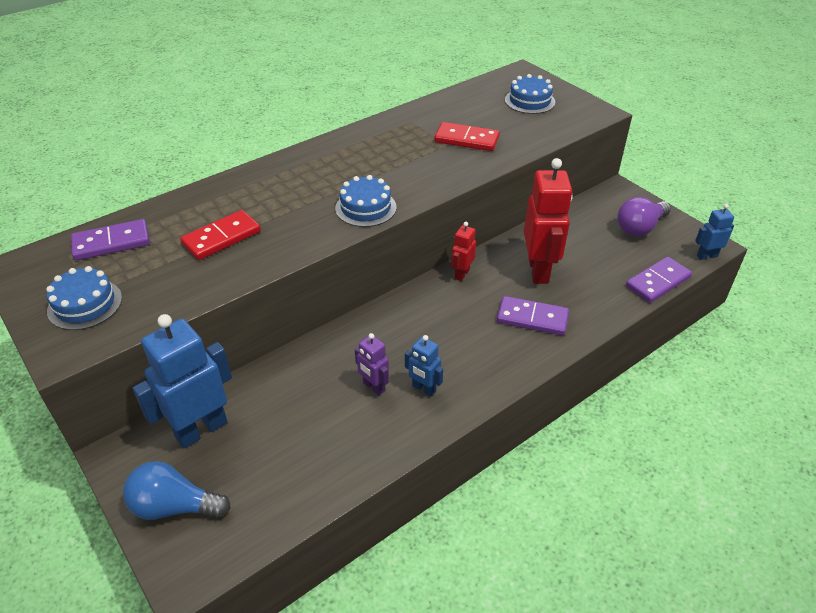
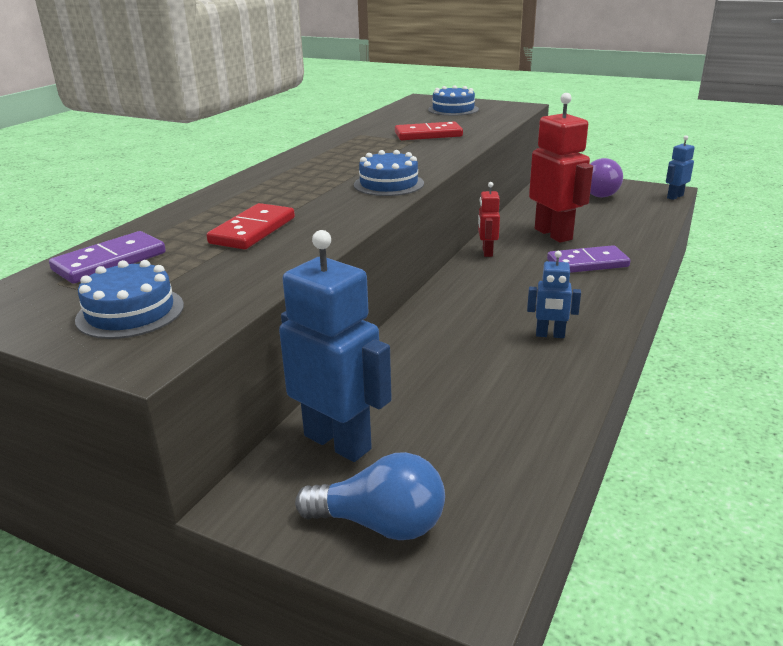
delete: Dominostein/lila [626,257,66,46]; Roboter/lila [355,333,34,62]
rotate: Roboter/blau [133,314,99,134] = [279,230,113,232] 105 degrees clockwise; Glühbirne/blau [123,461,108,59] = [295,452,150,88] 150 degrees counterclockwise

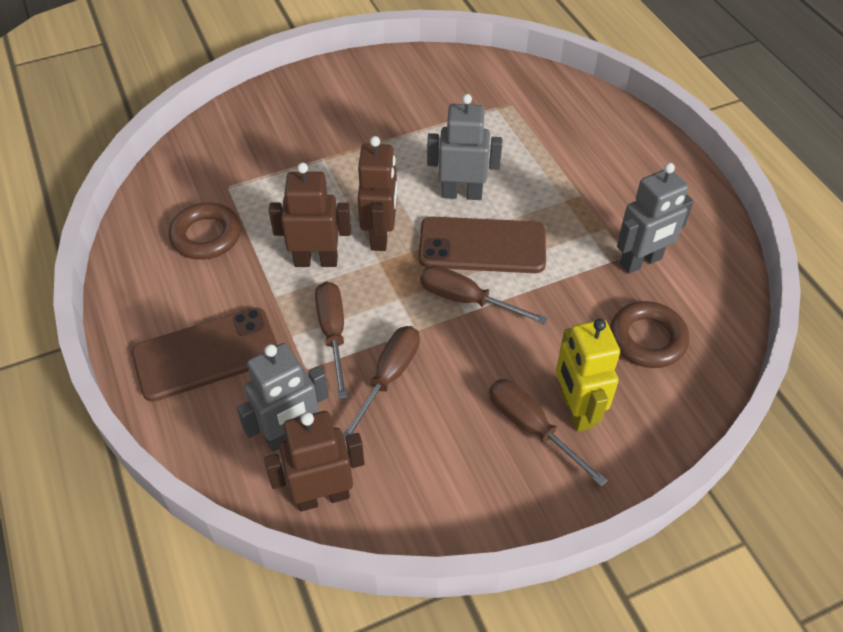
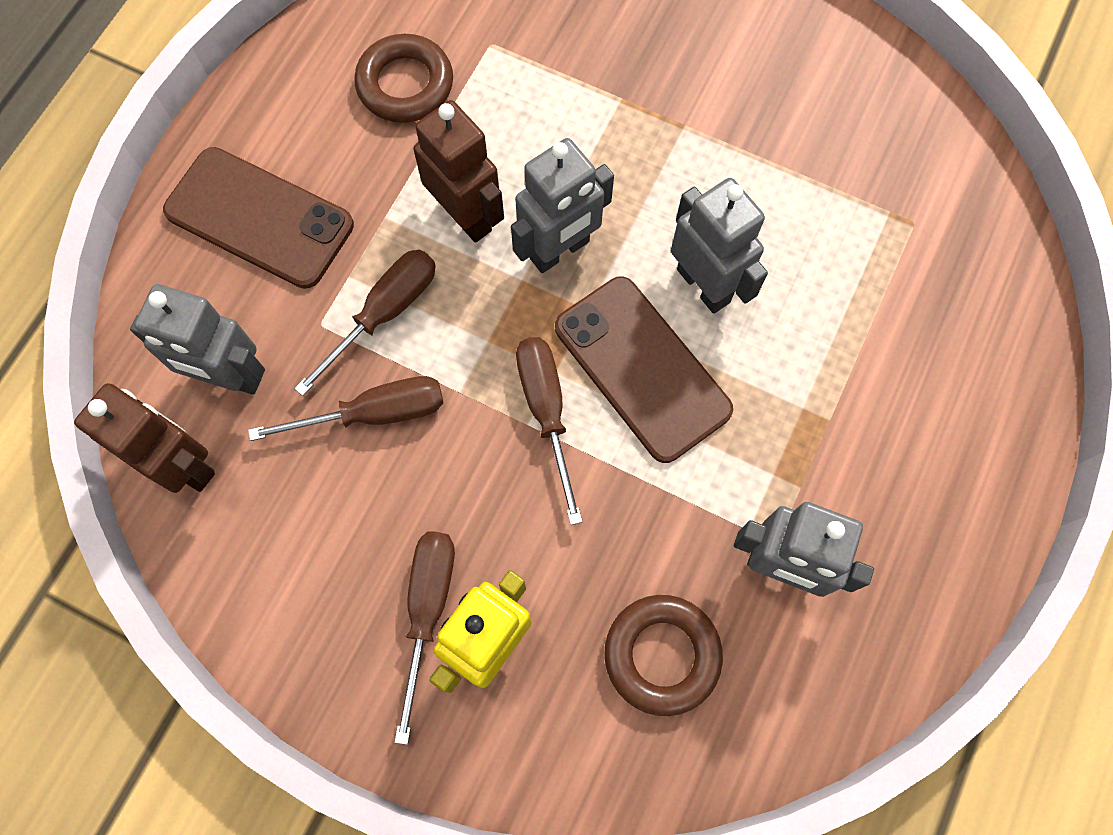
recolor: Roboter/braun [358,136,39,115] to Roboter/grau [511,138,103,135]

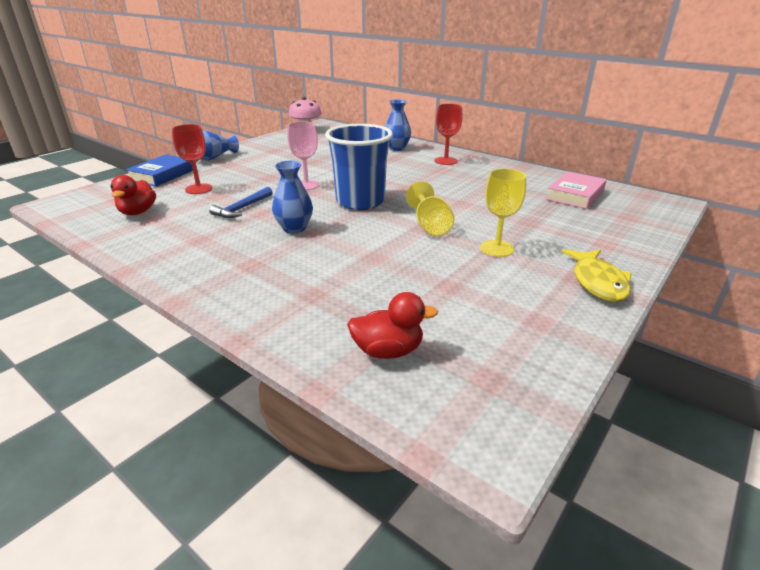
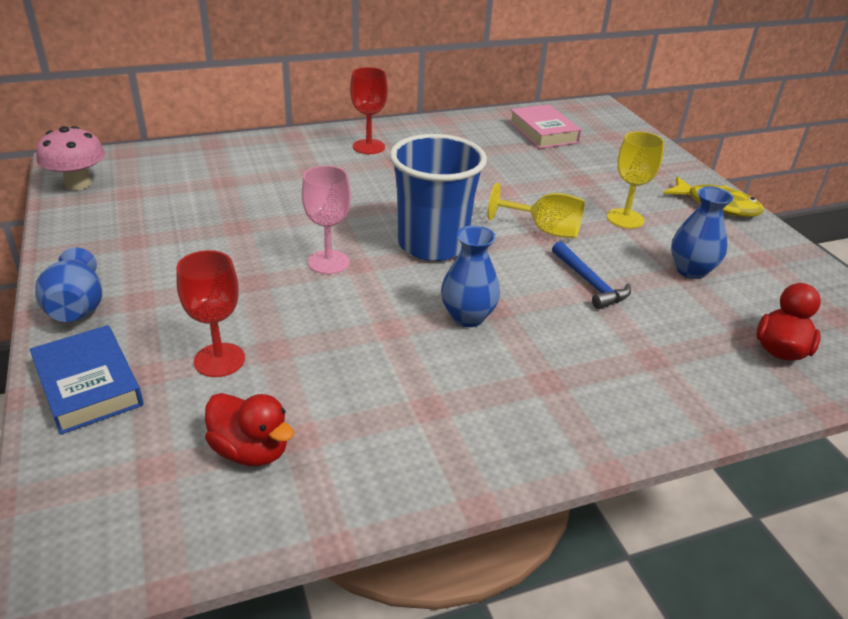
move: Vase/blau [385,99,26,52] to [671,186,63,93]; Hammer/blau [209,187,64,31] to [552,241,79,68]

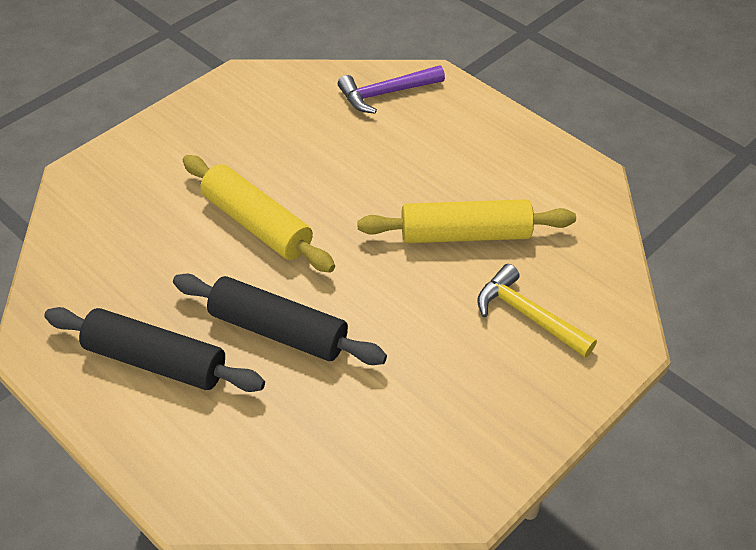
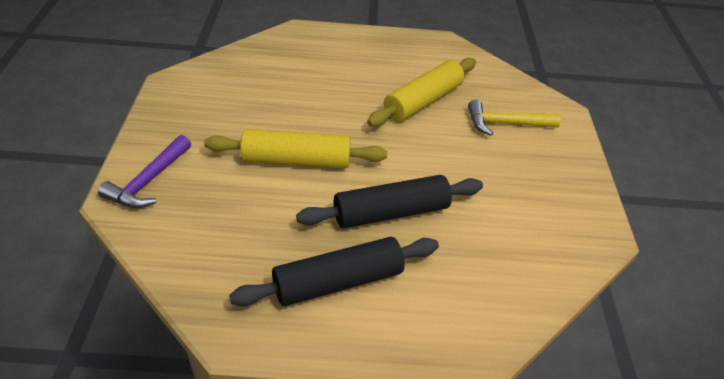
move: Hammer/lila [338,65,107,49] to [98,135,93,73]

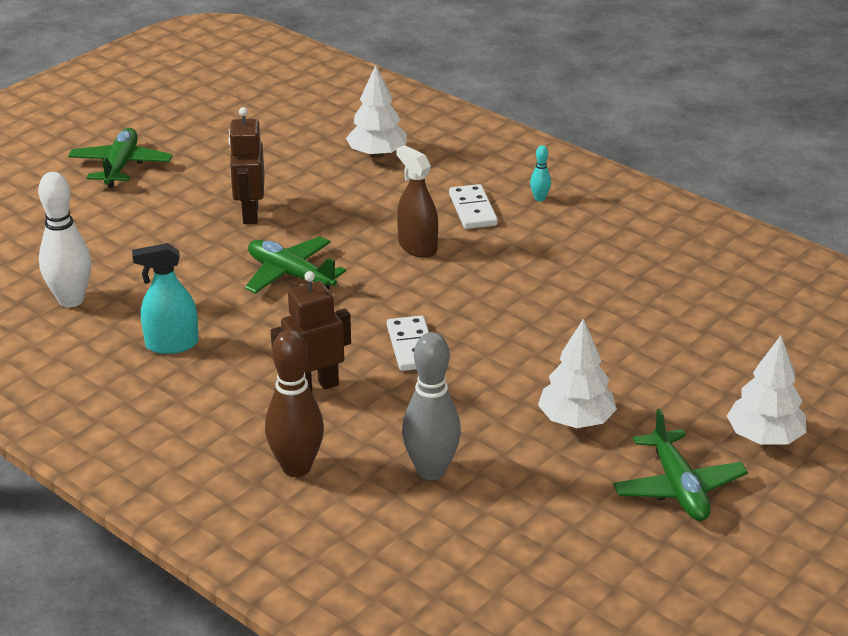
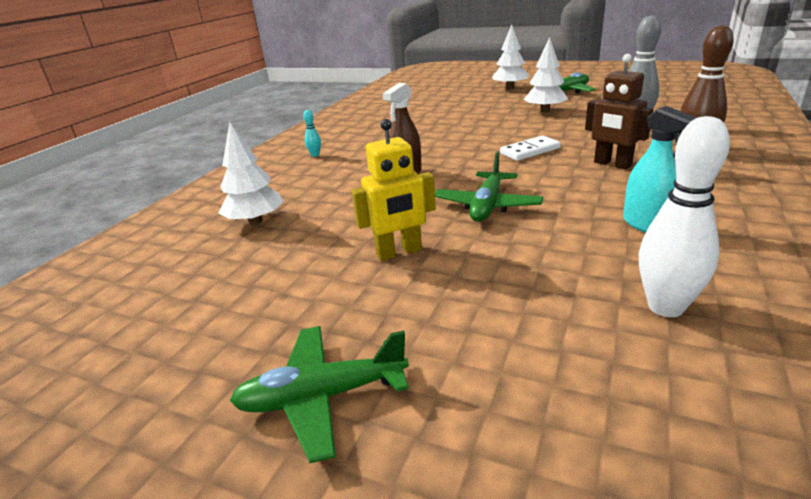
delete: Dominostein/weiß [449,184,49,45]
recolor: Roboter/braun [228,107,37,117] to Roboter/gelb [351,119,85,142]

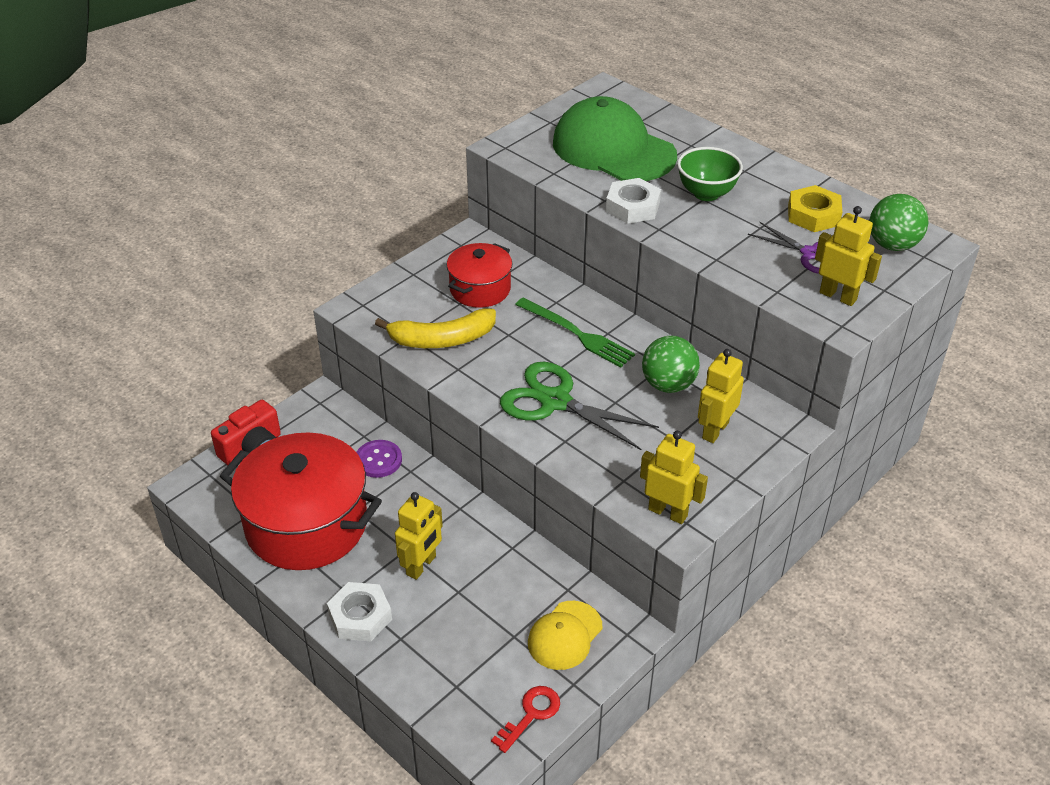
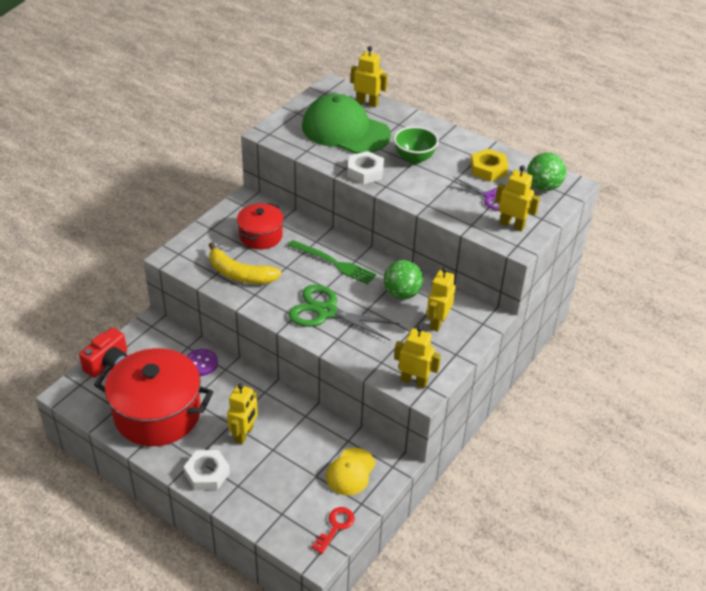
insert: Roboter/gelb [351,46,37,62]
rotate: Banane/gelb [375,309,121,39] = [209,242,73,42] 45 degrees clockwise

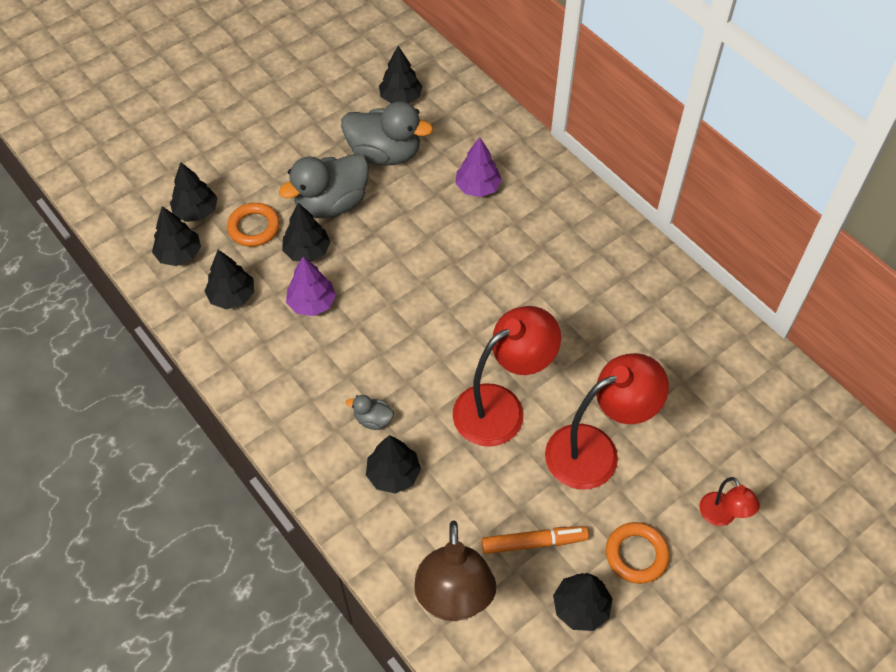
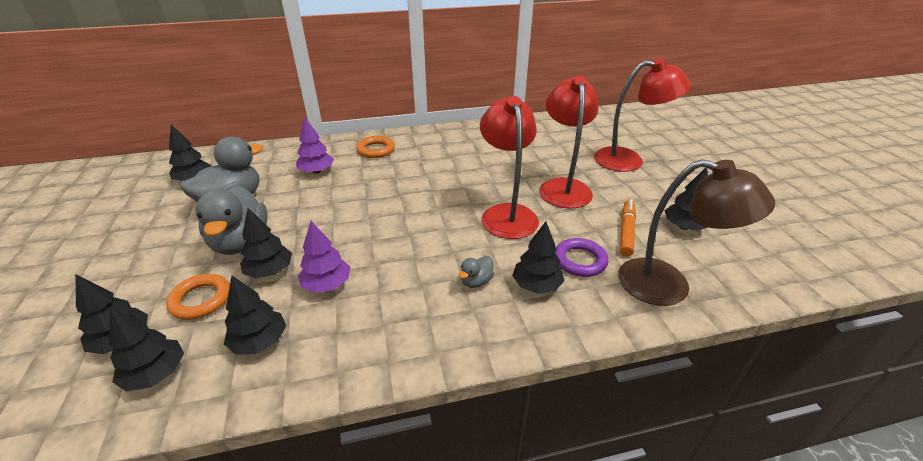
insert: Ring/lila [555,238,53,39]
move: Ring/orange [606,522,64,62] to [356,136,39,22]
resize: Lampe/rot [699,477,61,49] = [594,58,97,114] x2.03

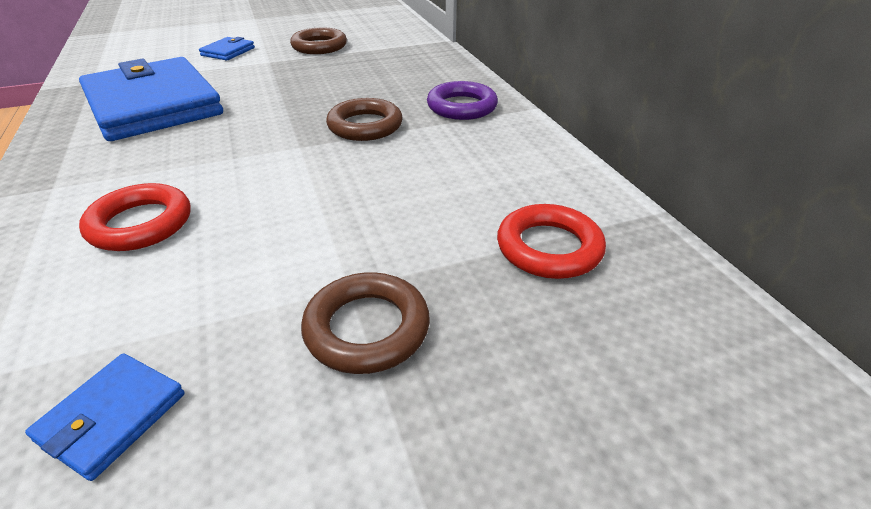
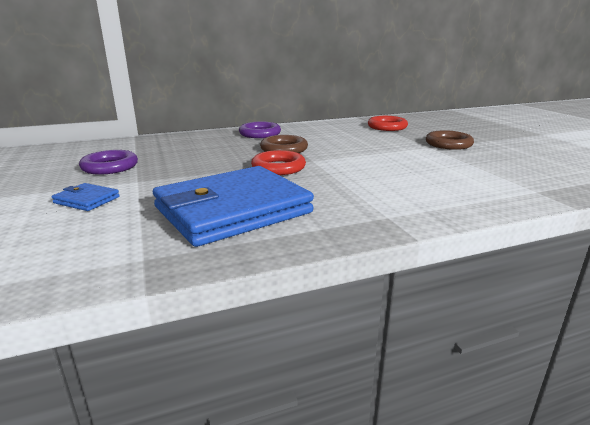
delete: Geldbörse/blau [25,353,160,128]
move: Ring/rot [79,183,112,68] to [251,150,55,25]
recolor: Ring/braun [290,28,57,26] to Ring/lila [79,150,59,24]

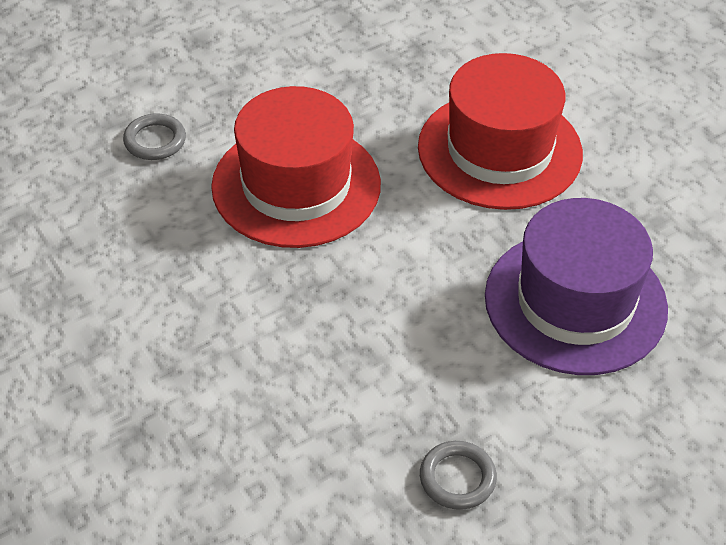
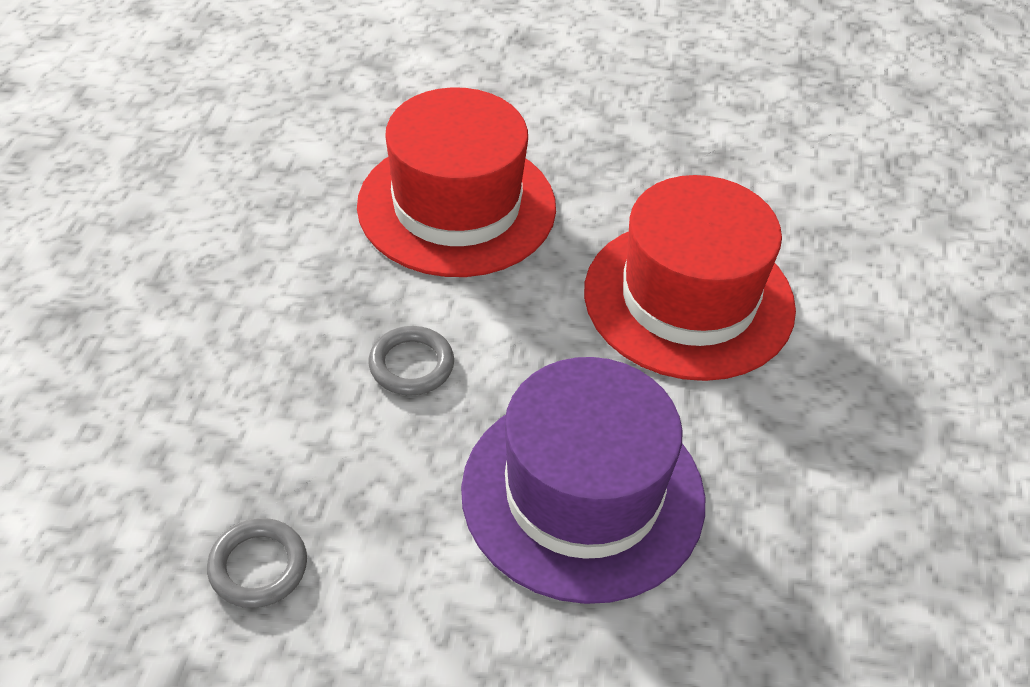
move: Ring/grau [123,113,63,47] to [368,326,86,70]

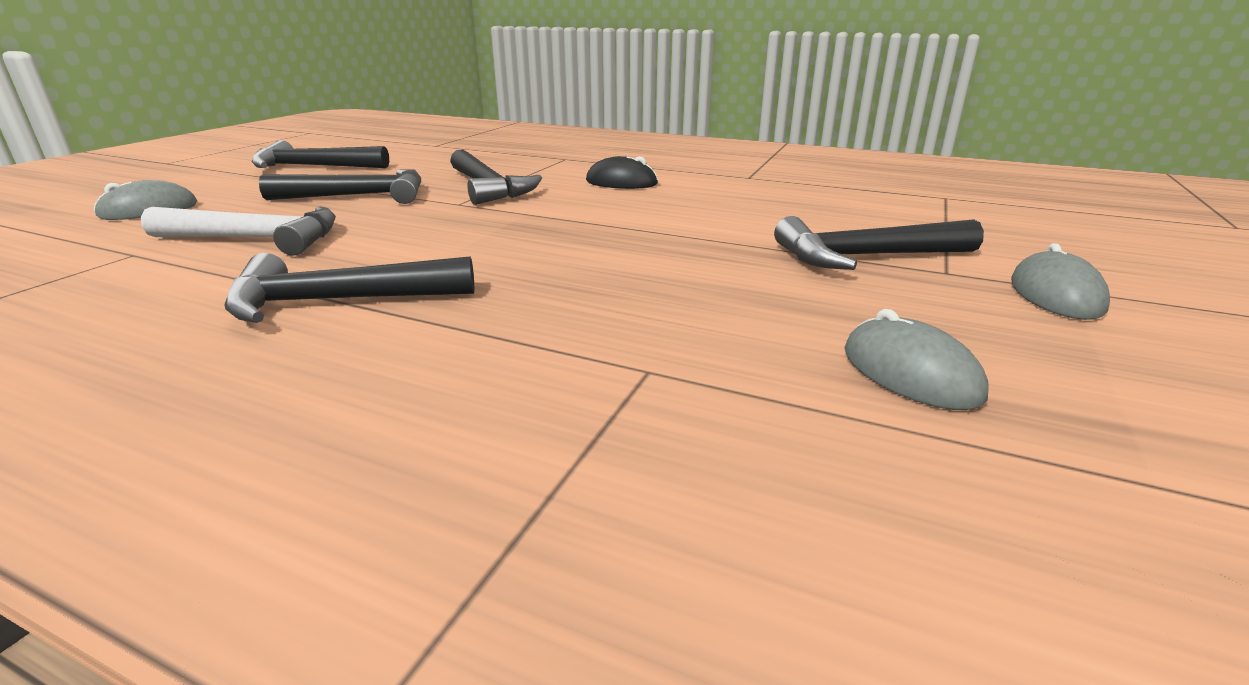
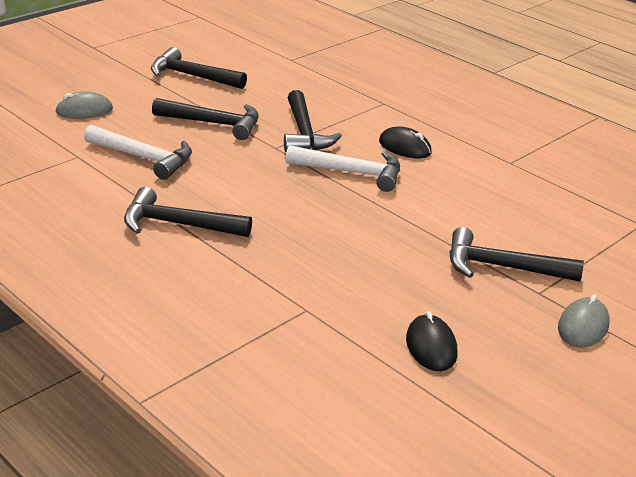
insert: Hammer/weiß [286,145,114,47]
recolor: Computermaus/grau [844,309,145,101] to Computermaus/schwarz [406,311,52,60]

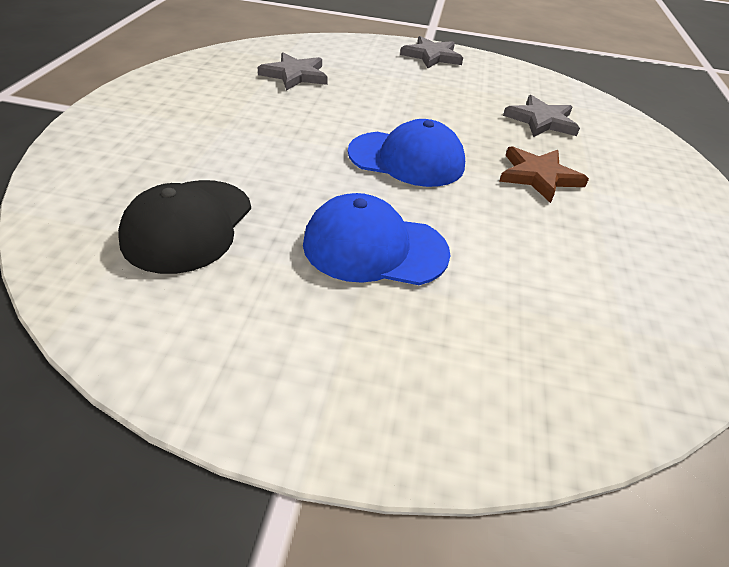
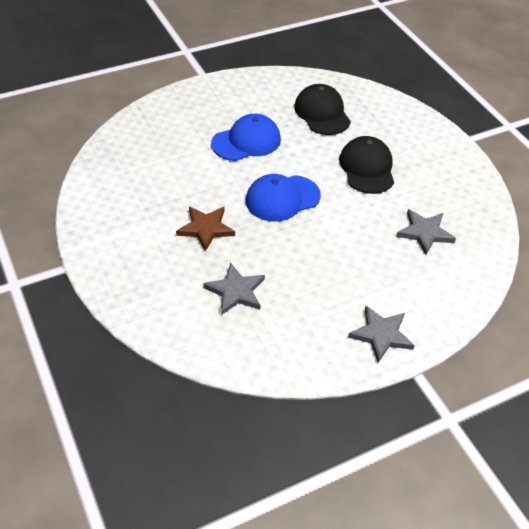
insert: Kappe/schwarz [339,136,55,58]

